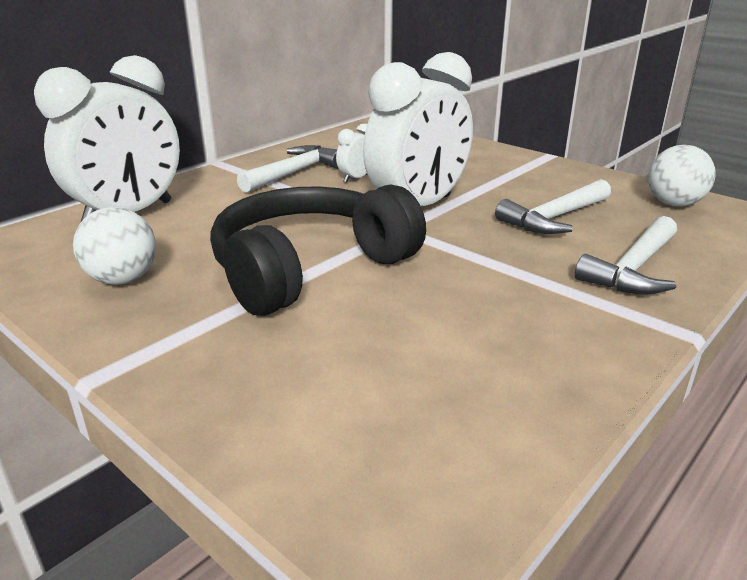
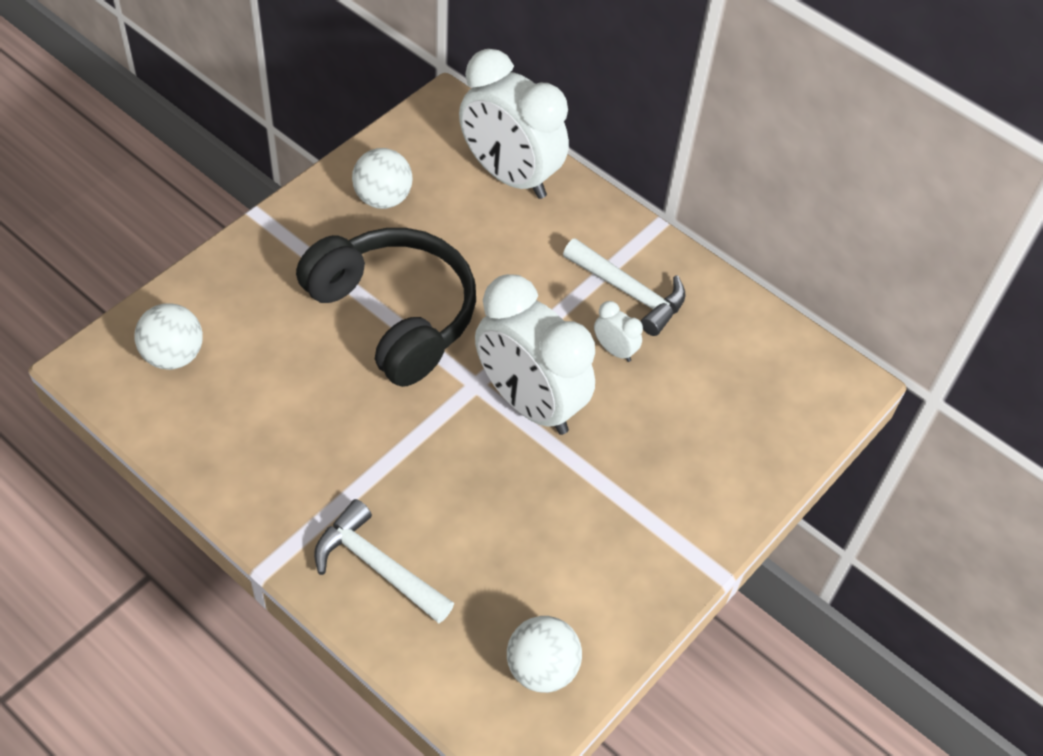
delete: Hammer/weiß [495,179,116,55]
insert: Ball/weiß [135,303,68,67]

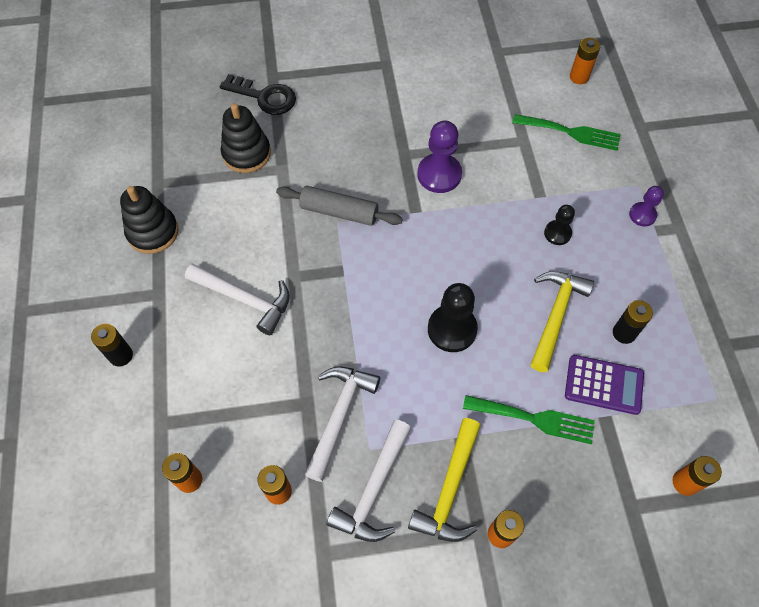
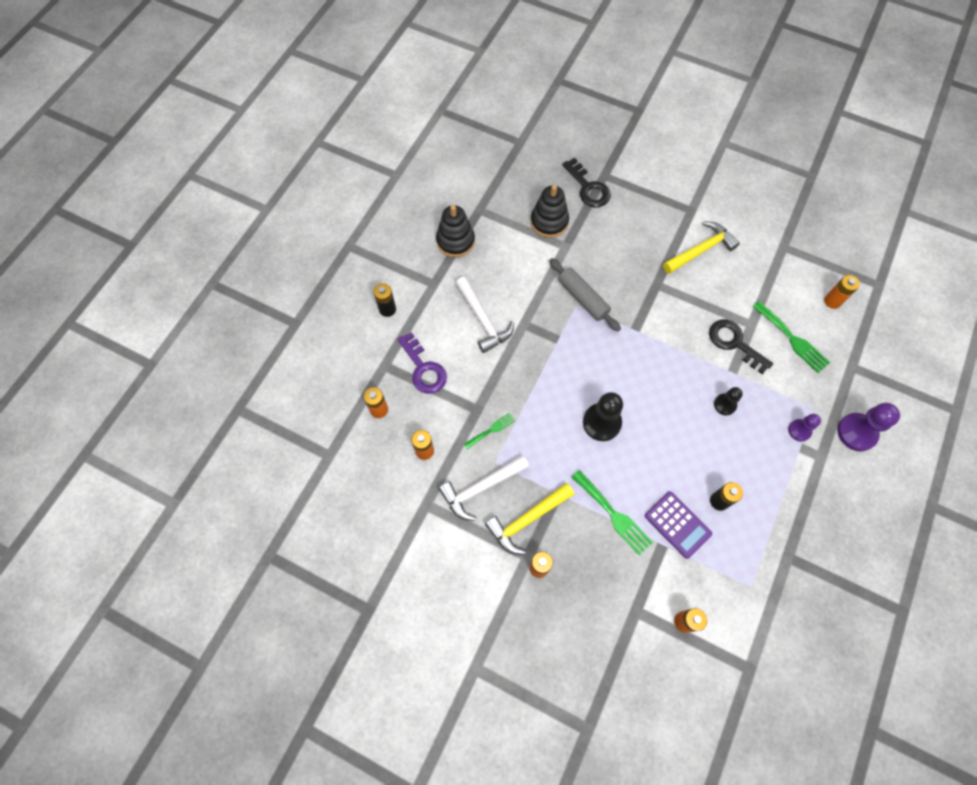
insert: Schlüssel/schwarz [709,319,64,55]; Schlüssel/lila [397,332,50,62]
move: Bauer/lila [417,121,45,72] to [837,403,63,48]; Hammer/gelb [531,271,63,101] to [663,222,77,52]
replace: Hammer/weiß [304,367,76,115] to Gabel/grün [464,413,51,36]

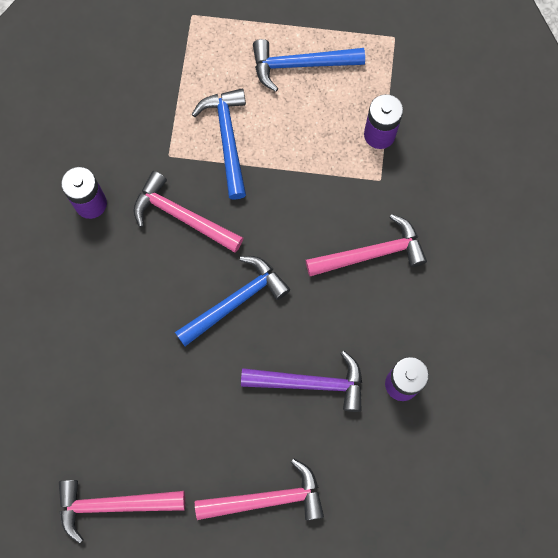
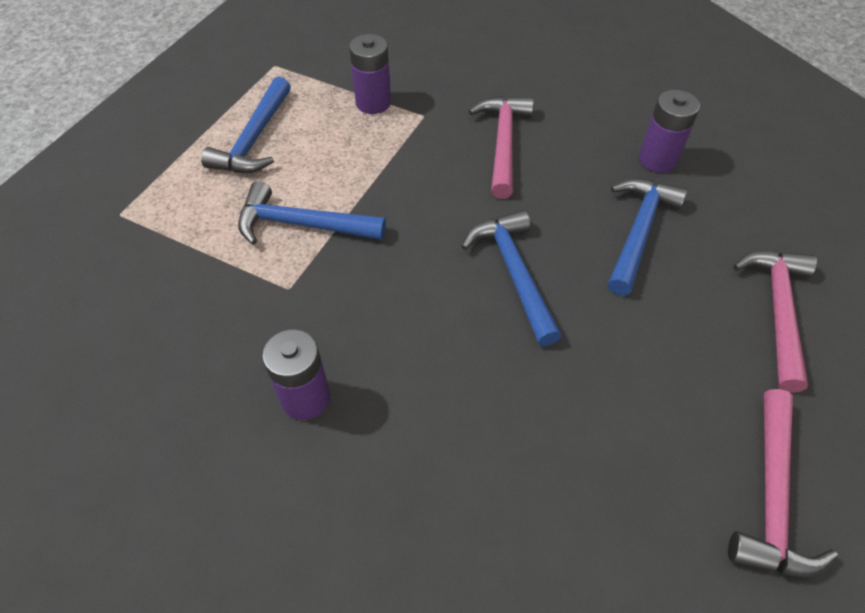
delete: Hammer/rosa [133,171,110,82]
recolor: Hammer/lila [241,351,121,61] to Hammer/blau [608,178,80,118]

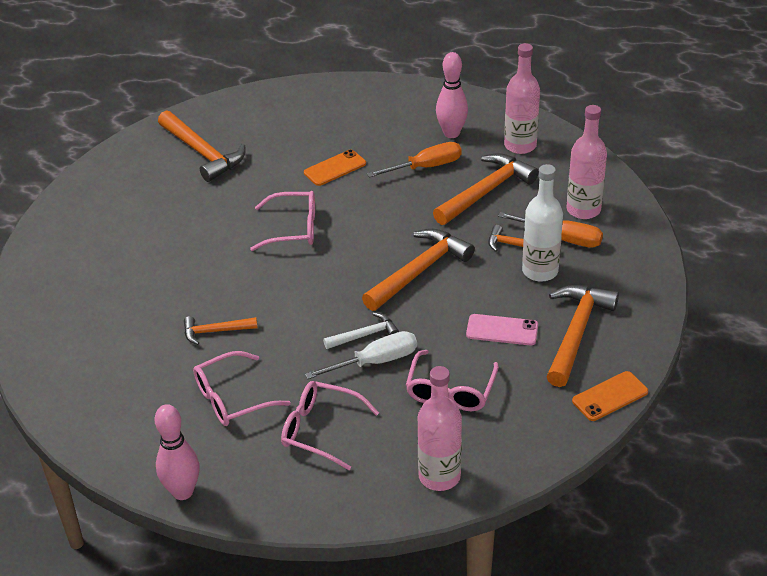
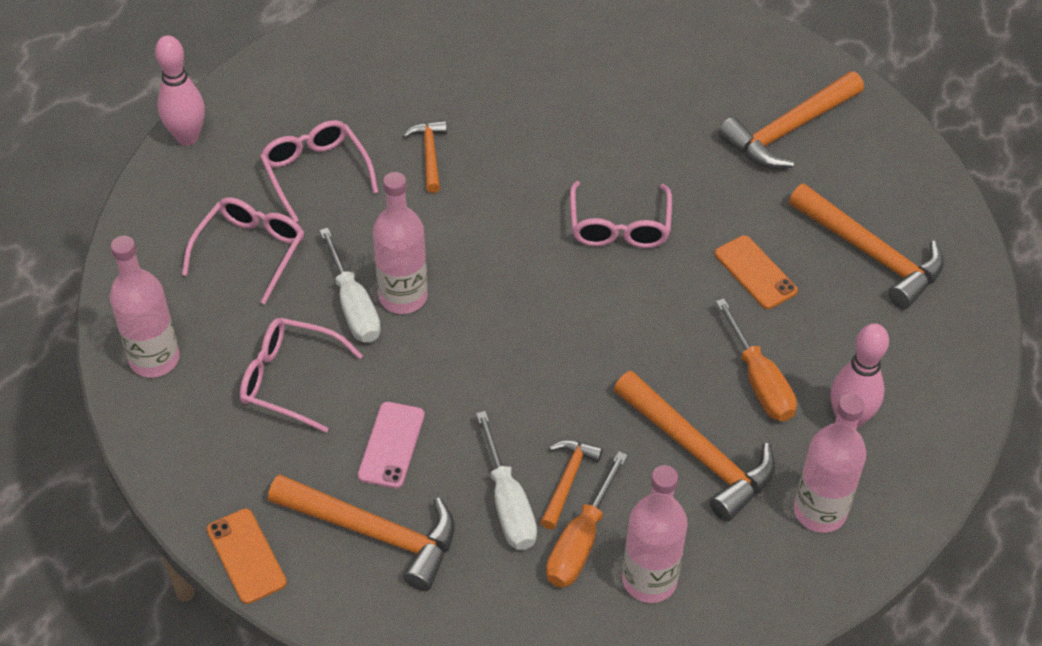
move: Hammer/orange [362,229,113,82] to [789,184,155,125]
replace: Flasche/weiß [522,164,41,118] to Schraubenzieher/weiß [476,411,61,139]; Hammer/weiß [323,312,76,37] to Flasche/rosa [373,172,55,142]

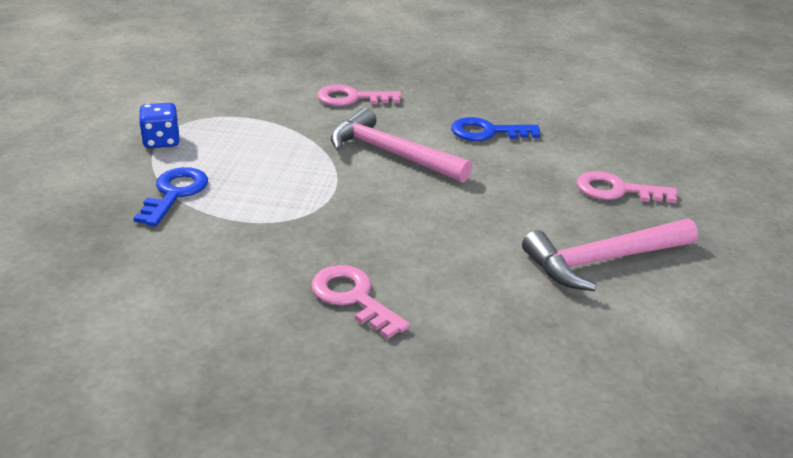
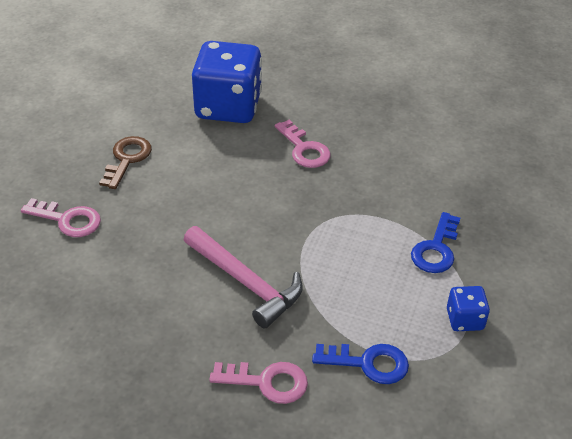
insert: Spielwürfel/blau [192,41,70,82]
move: Schlüssel/blau [451,117,89,24] to [312,344,97,40]
replace: Hammer/rosa [522,219,176,72] to Schlüssel/braun [99,136,53,53]

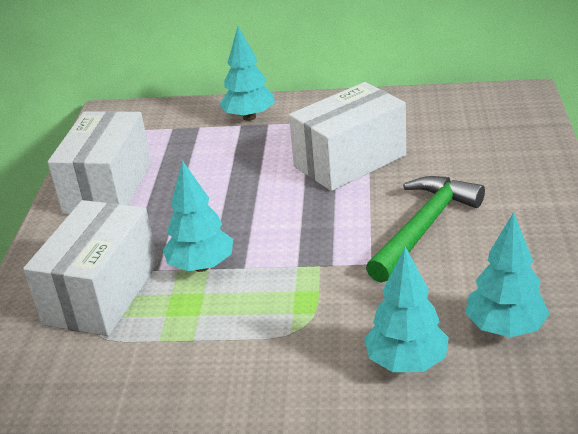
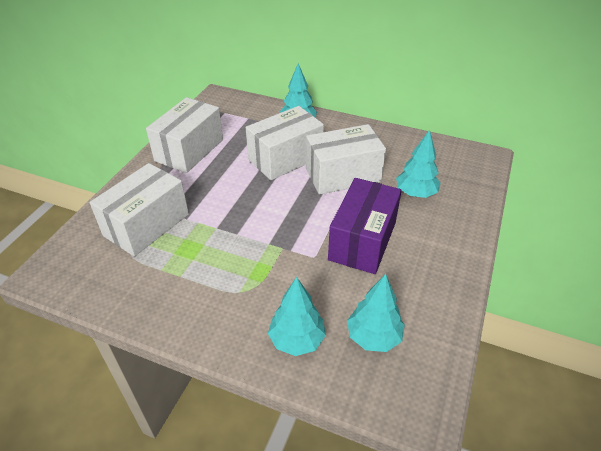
insert: Schachtel/weiß [246,106,78,74]
move: Baum/türkis [163,161,70,111] to [396,130,45,68]
replace: Hammer/grün [366,176,119,107] to Schachtel/lila [328,178,74,96]

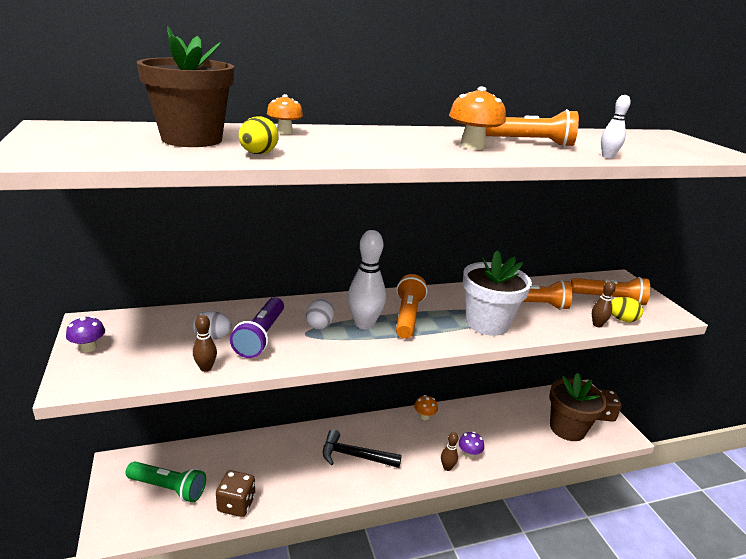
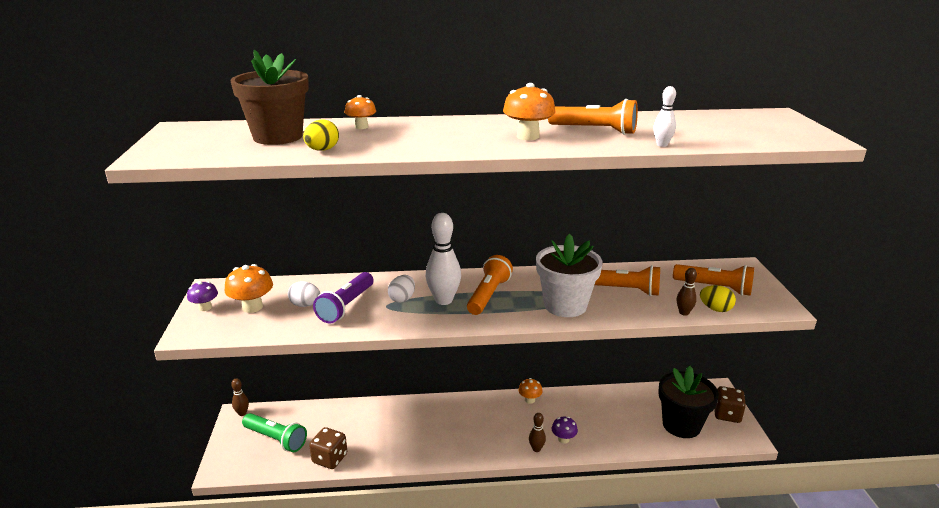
delete: Hammer/schwarz [323,429,79,39]
insert: Pilz/orange [225,264,48,49]
move: Bowlingkegel/braun [193,315,24,57] to [231,378,18,38]
recolor: Blumentopf/braun [549,373,58,68] to Blumentopf/schwarz [659,366,60,72]

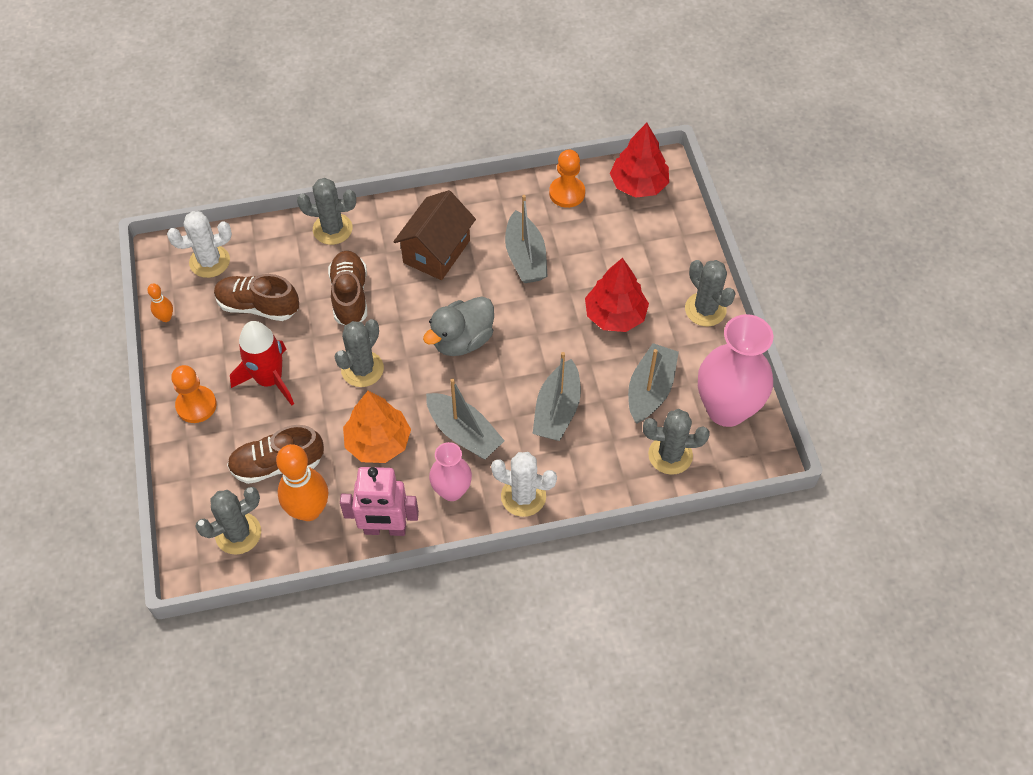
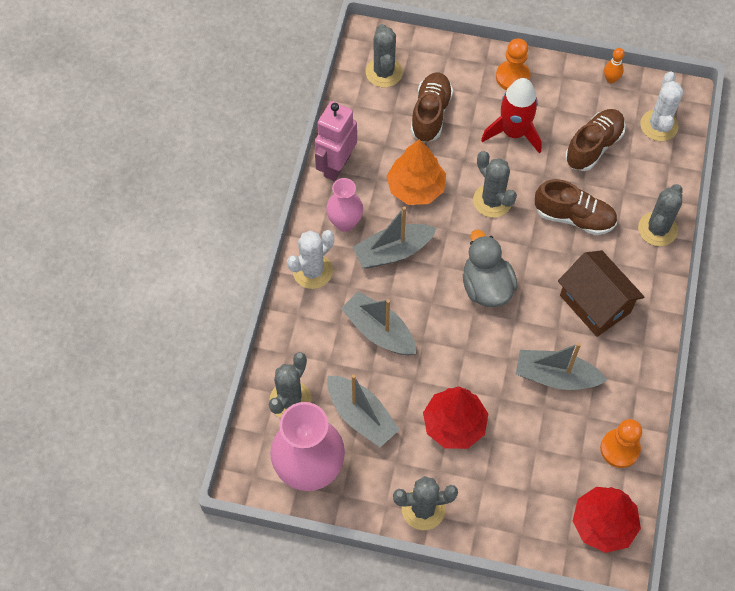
delete: Bowlingkegel/orange [276,444,52,77]

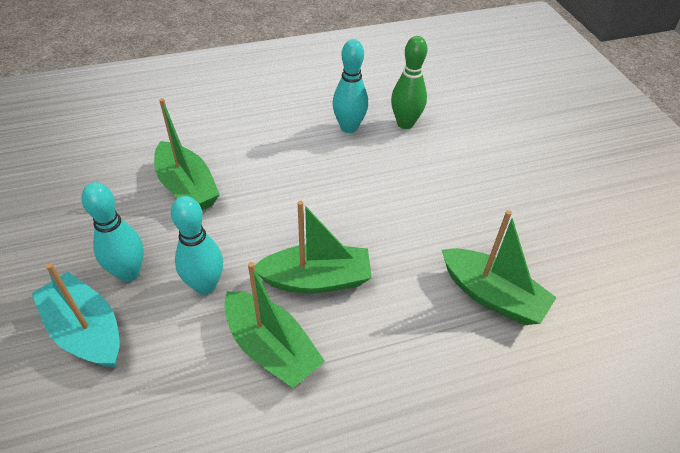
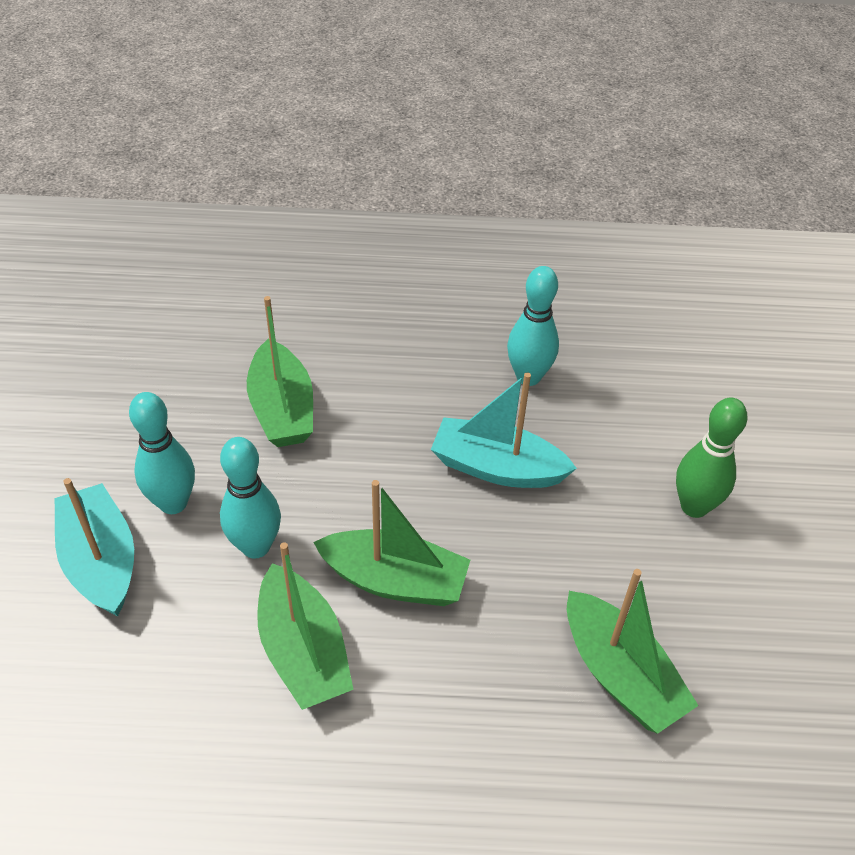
insert: Boot/türkis [431,373,146,115]
move: Bowlingkegel/grün [391,36,36,93] to [676,398,71,120]

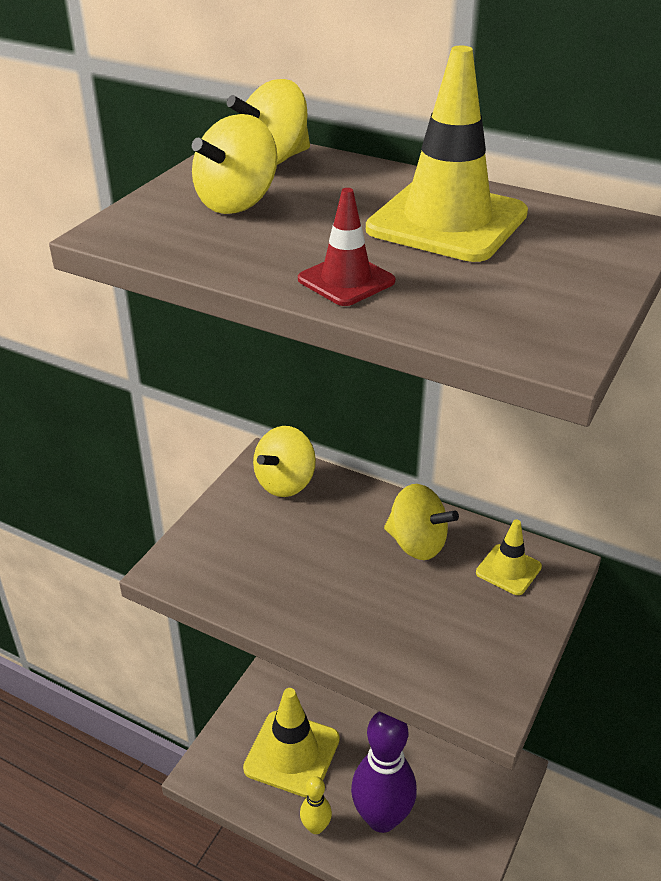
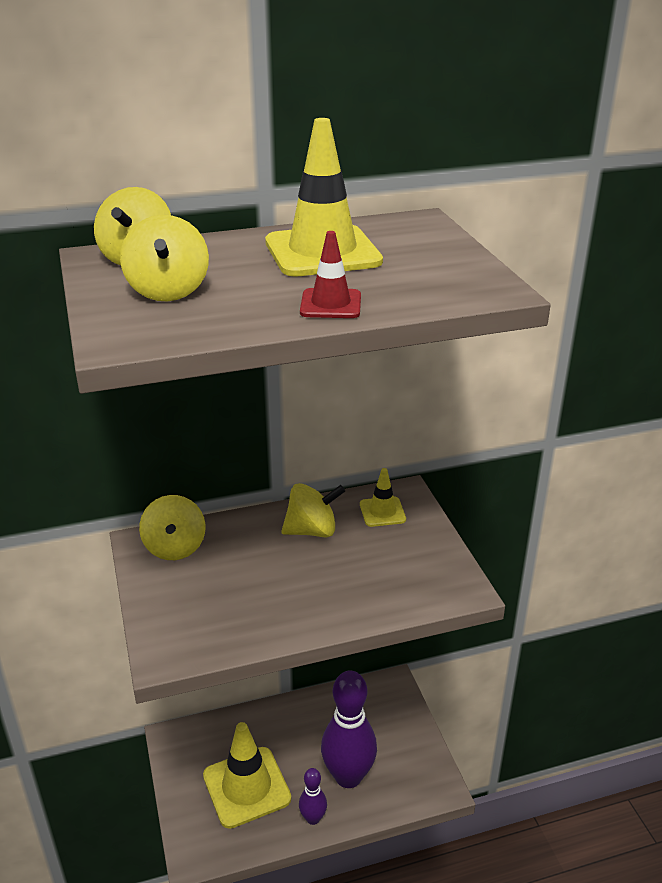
recolor: Bowlingkegel/gelb [300,776,32,58] to Bowlingkegel/lila [299,768,28,57]

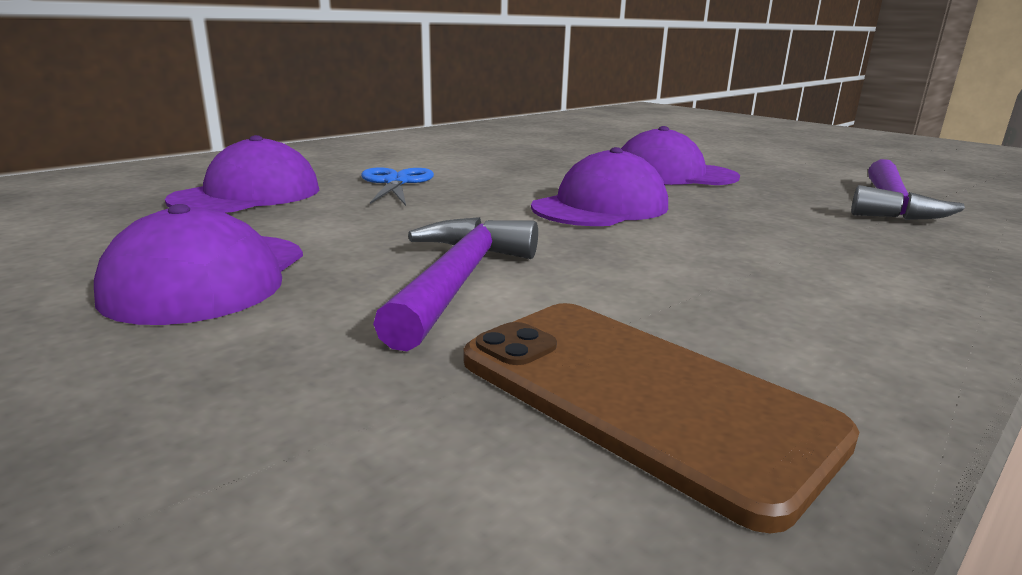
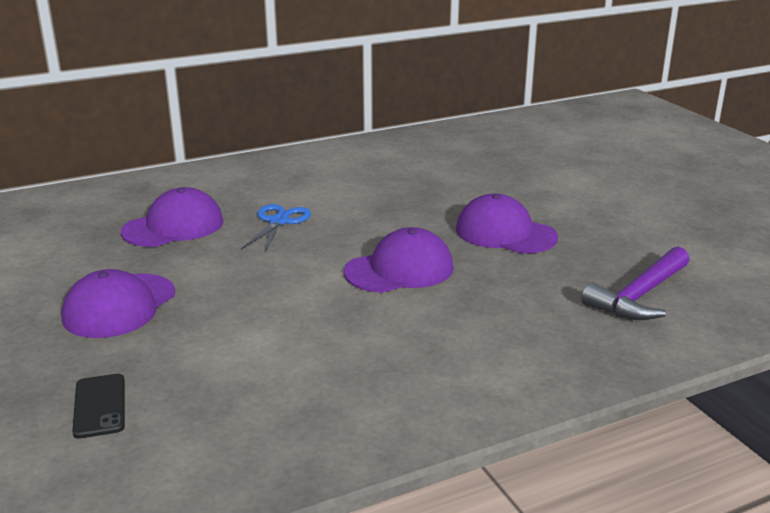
delete: Hammer/lila [373,217,165,134]; Handy/braun [464,303,396,230]
insert: Handy/schwarz [72,374,53,65]

